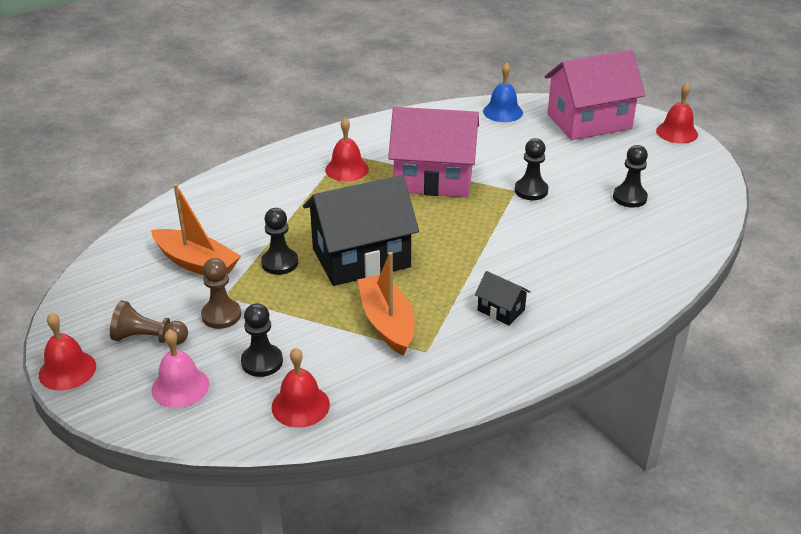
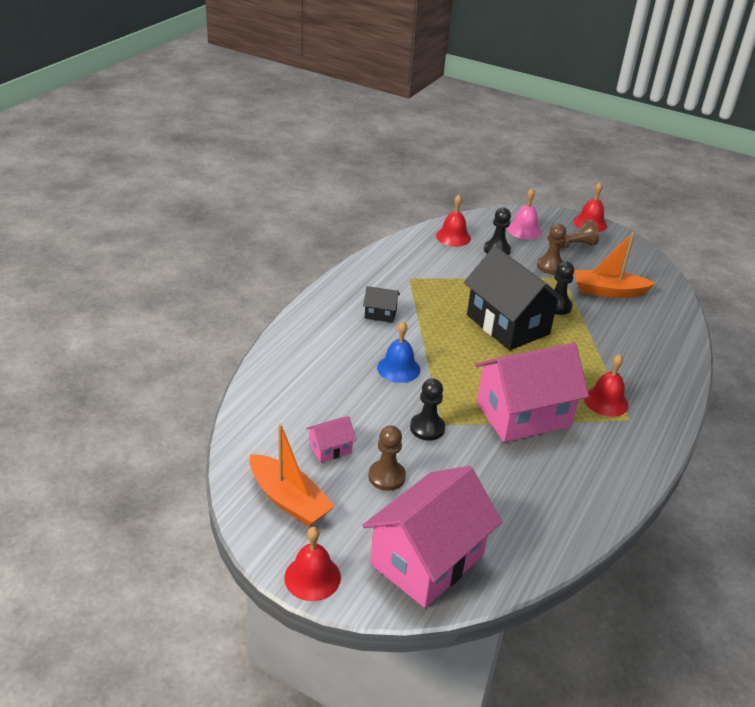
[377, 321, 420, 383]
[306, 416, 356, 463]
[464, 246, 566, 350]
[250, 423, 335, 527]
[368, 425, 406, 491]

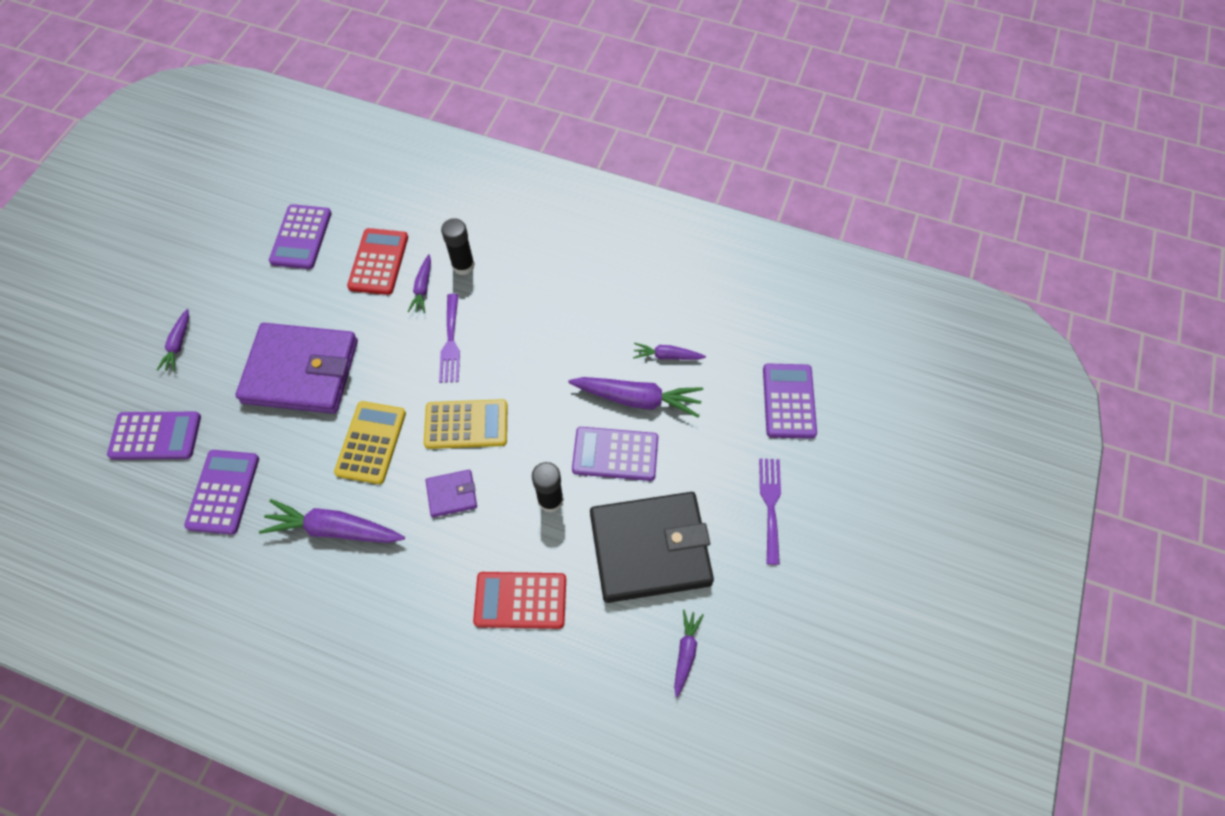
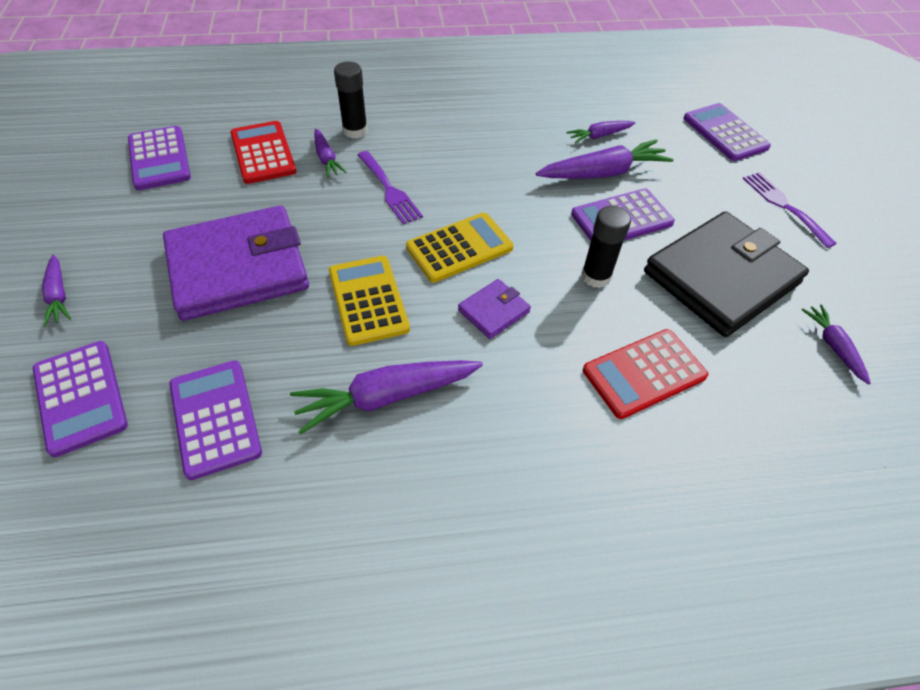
[33, 341, 128, 457]

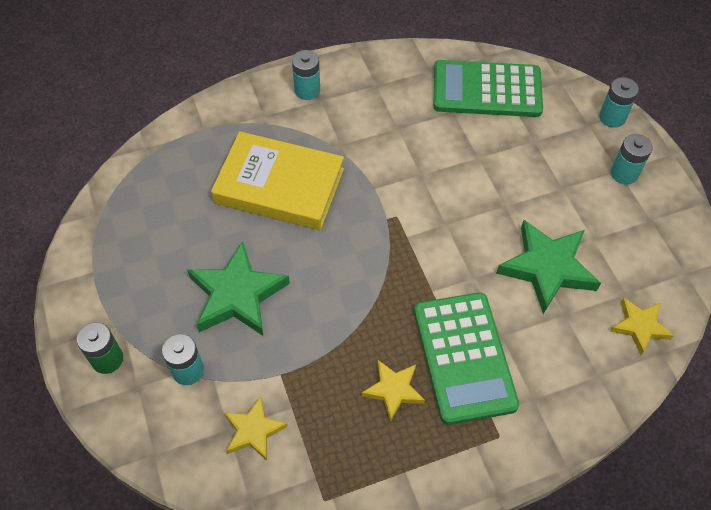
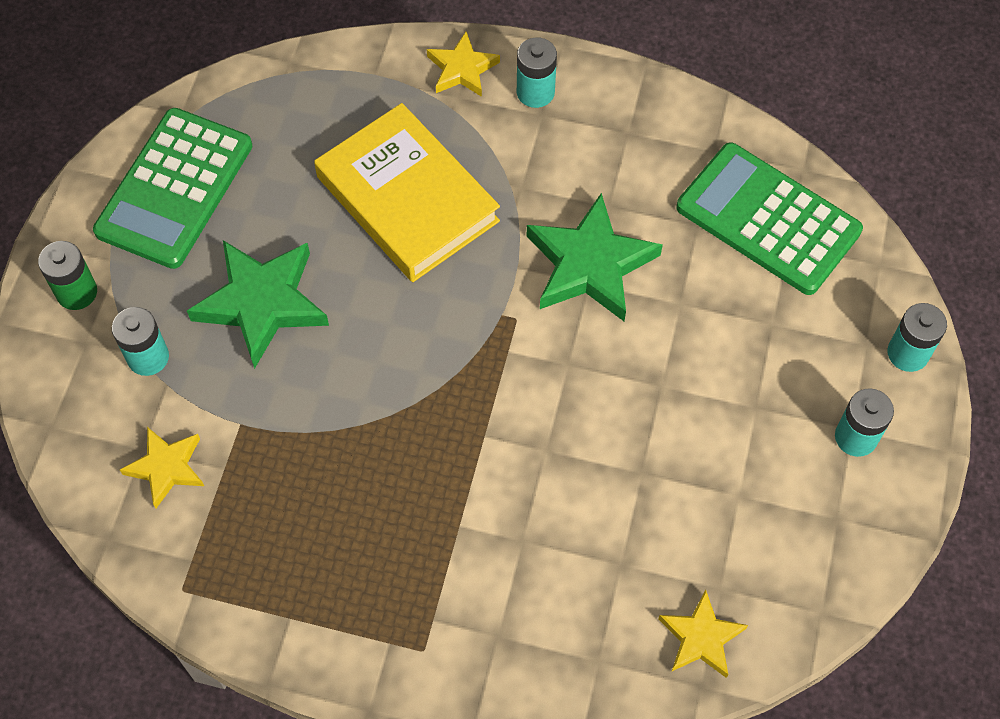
[527, 193, 663, 322]
[93, 108, 253, 269]
[427, 32, 500, 97]

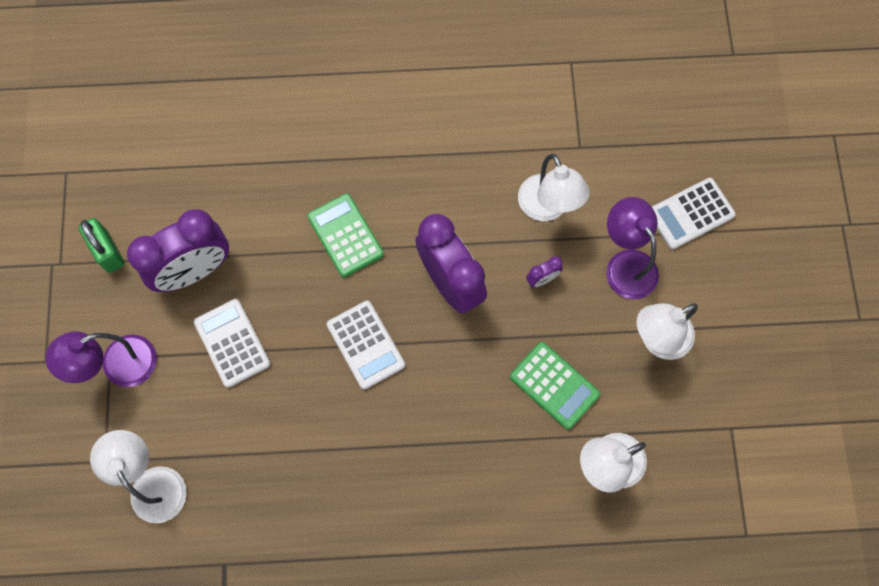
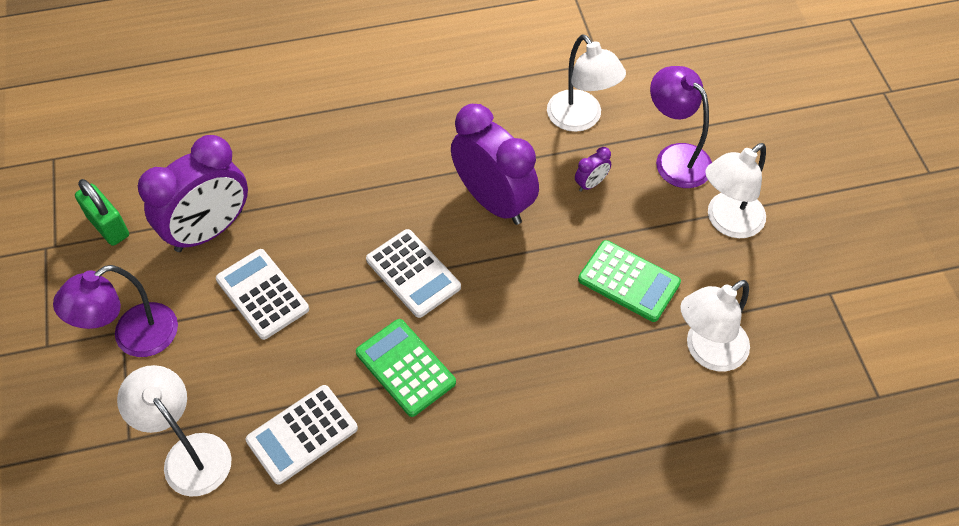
[246, 385, 358, 485]
[356, 319, 456, 417]

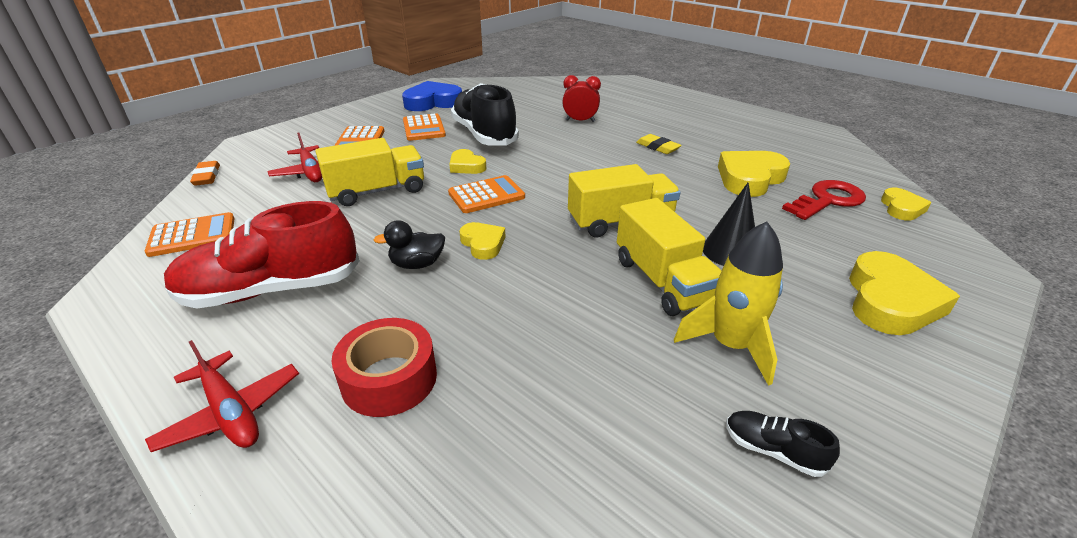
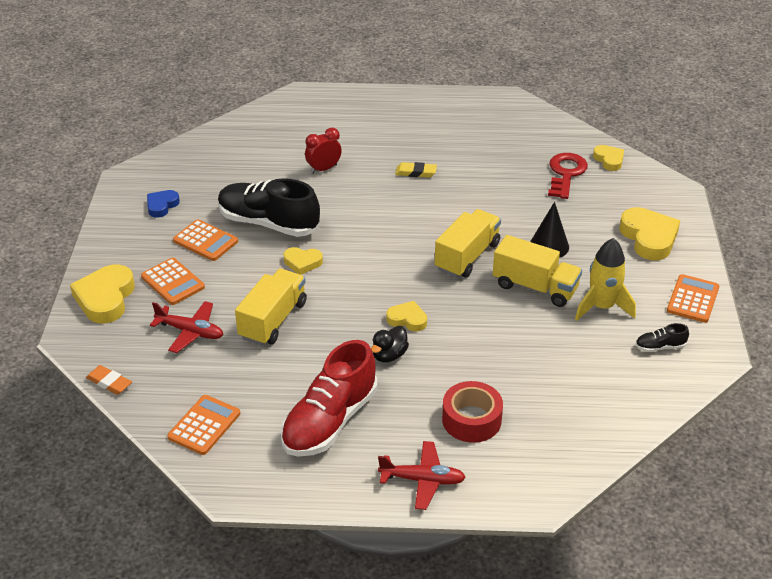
[147, 190, 180, 218]
[70, 264, 135, 324]
[667, 274, 719, 323]

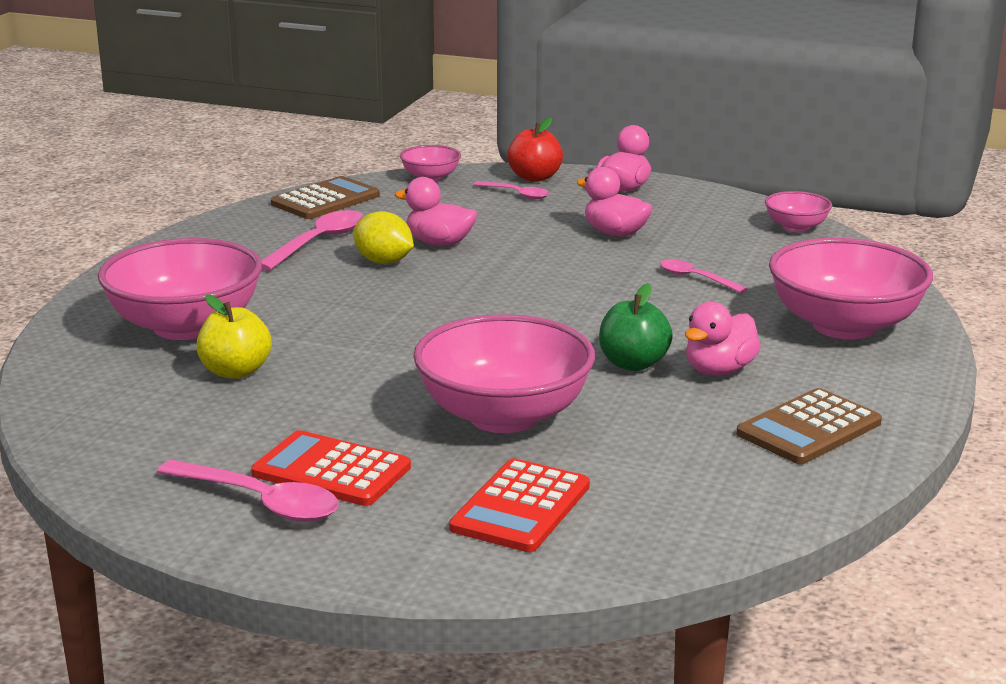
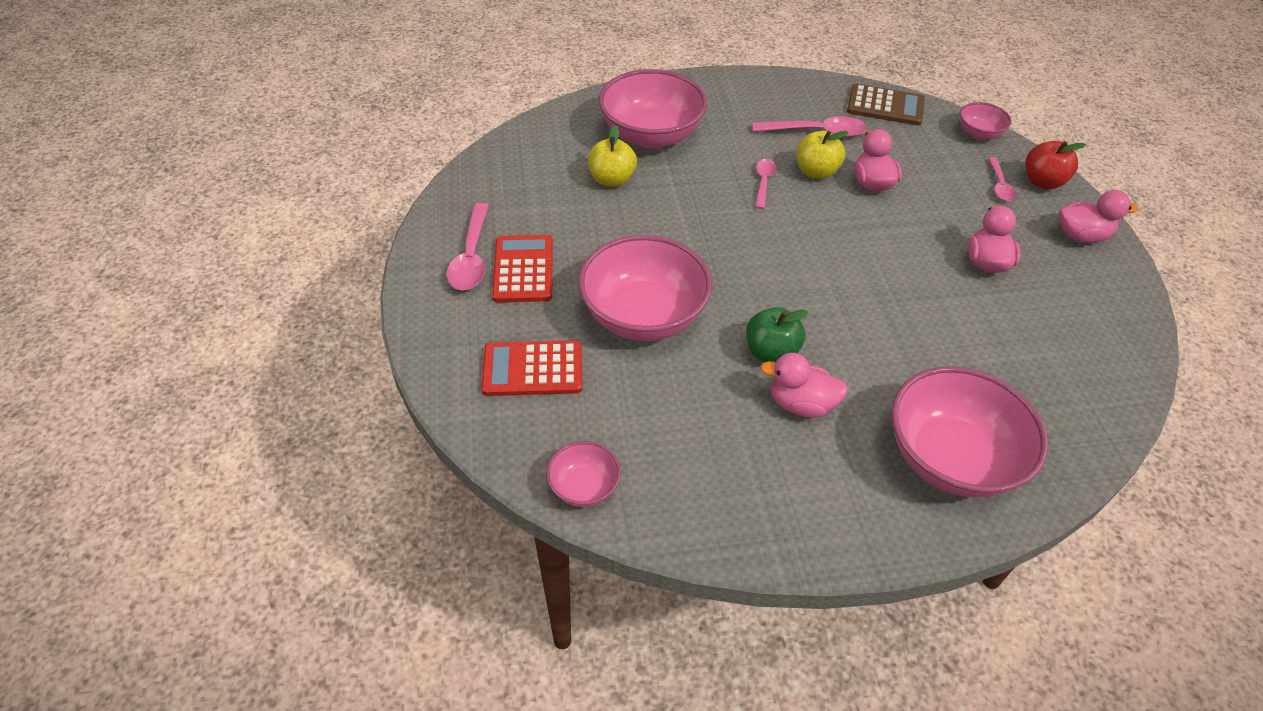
[546, 441, 621, 507]
[797, 131, 849, 179]
[755, 159, 776, 209]
[736, 388, 882, 464] (first image)

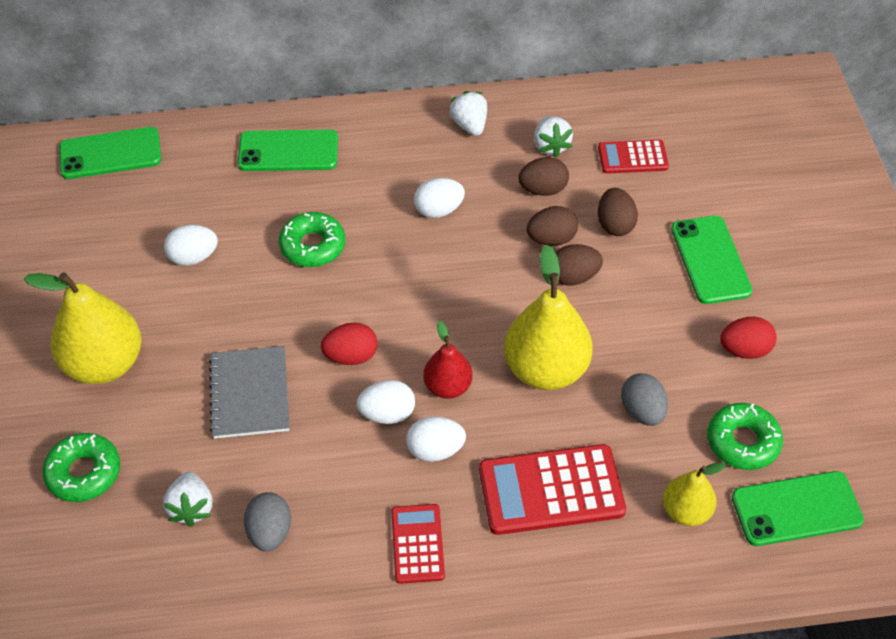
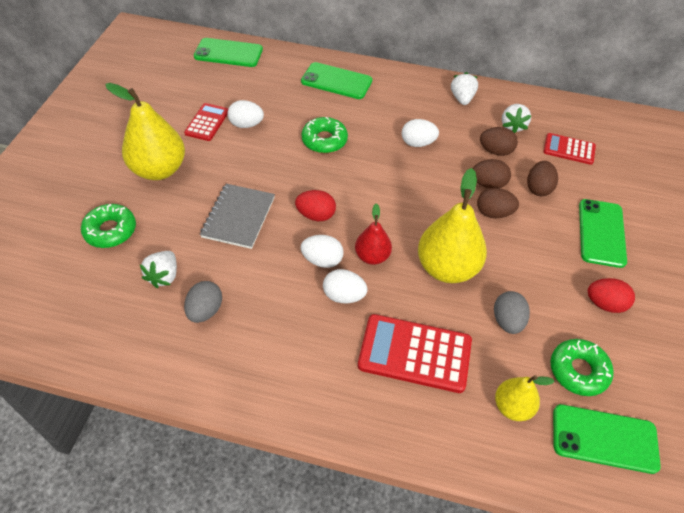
[184, 103, 228, 141]

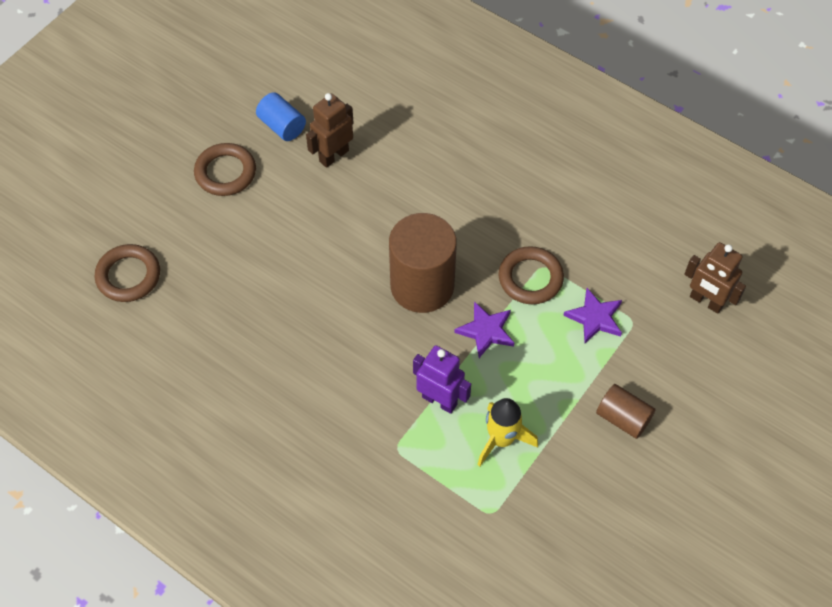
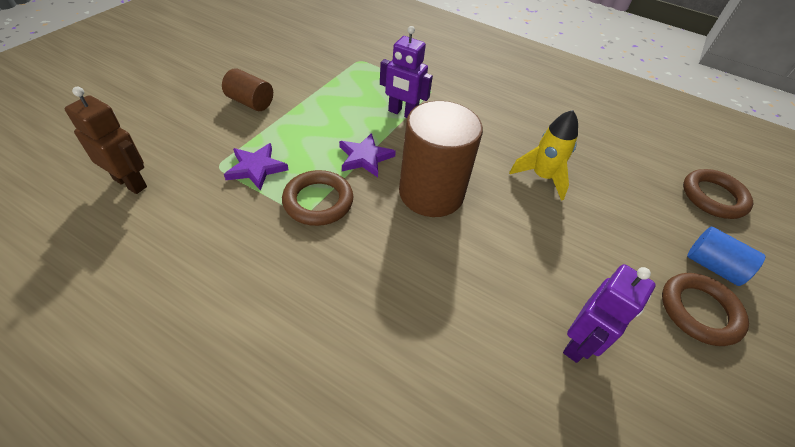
[687, 227, 766, 286]
[563, 264, 656, 363]
[509, 110, 578, 201]

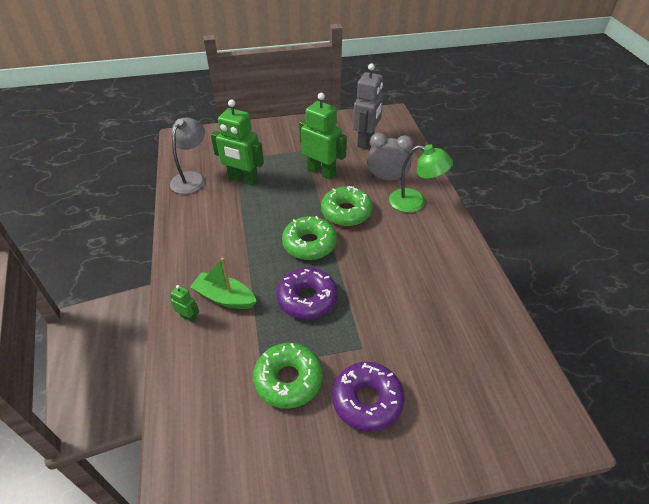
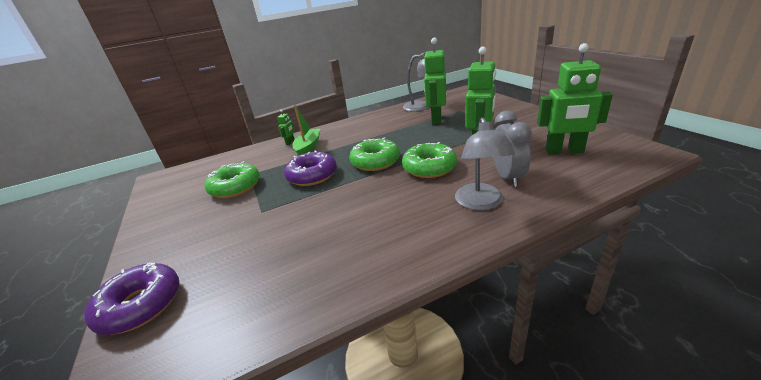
[537, 43, 613, 154]
[455, 117, 515, 210]
[84, 262, 179, 335]

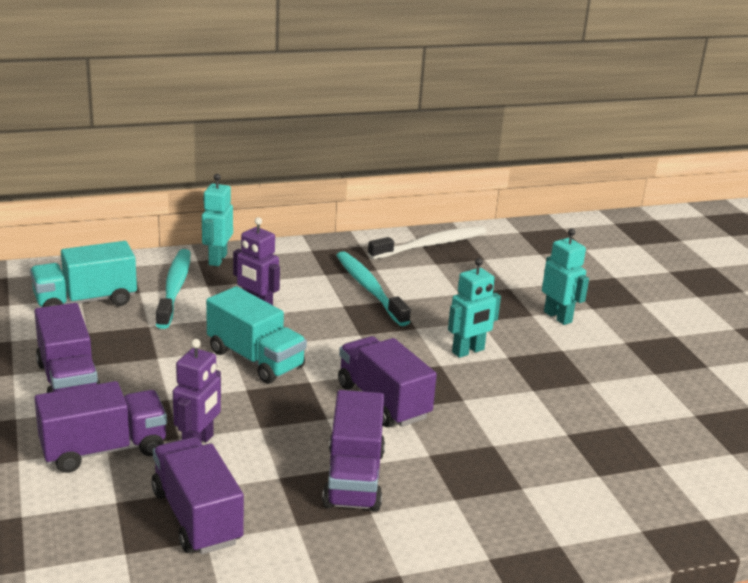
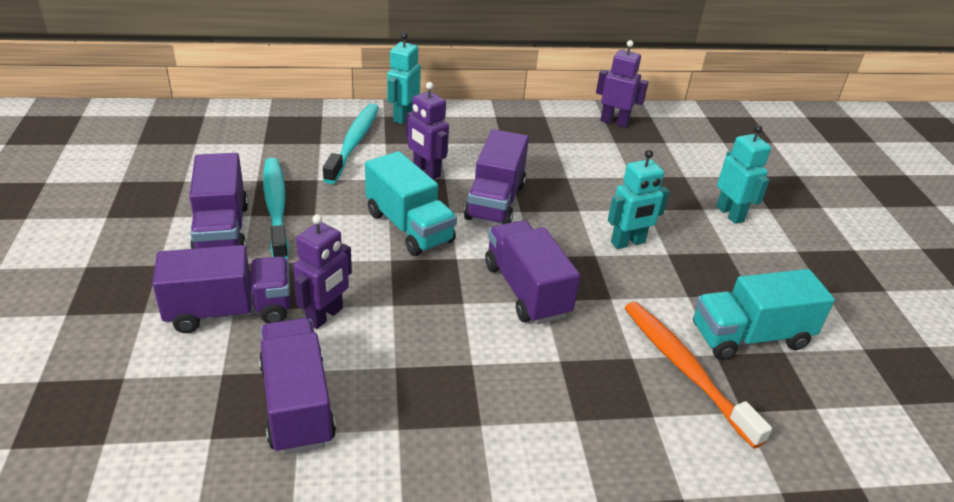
[596, 40, 648, 128]
[693, 269, 835, 360]
[263, 158, 289, 259]
[464, 129, 529, 224]
[625, 302, 772, 448]

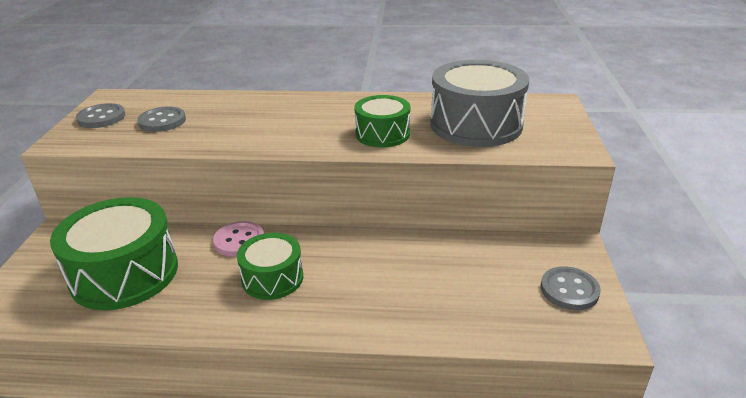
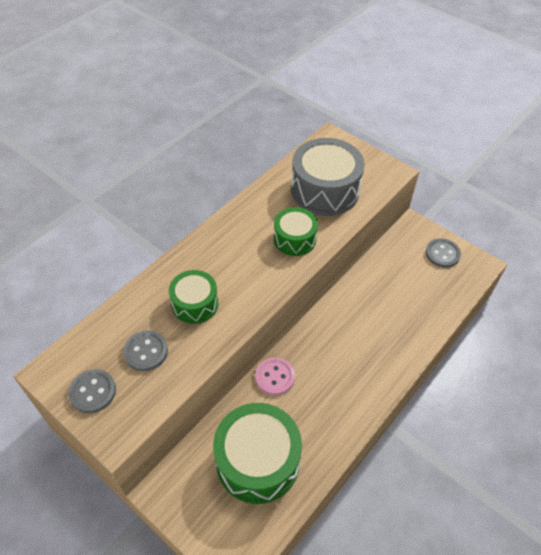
[169, 270, 218, 324]

